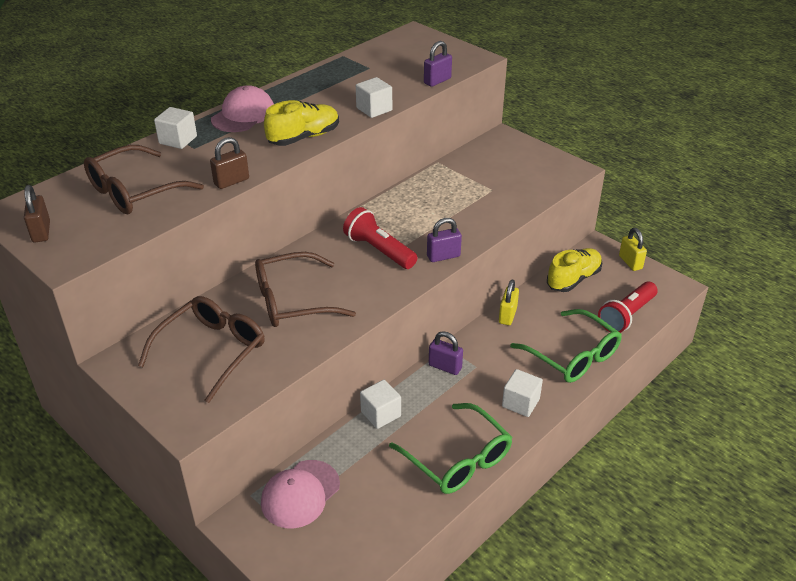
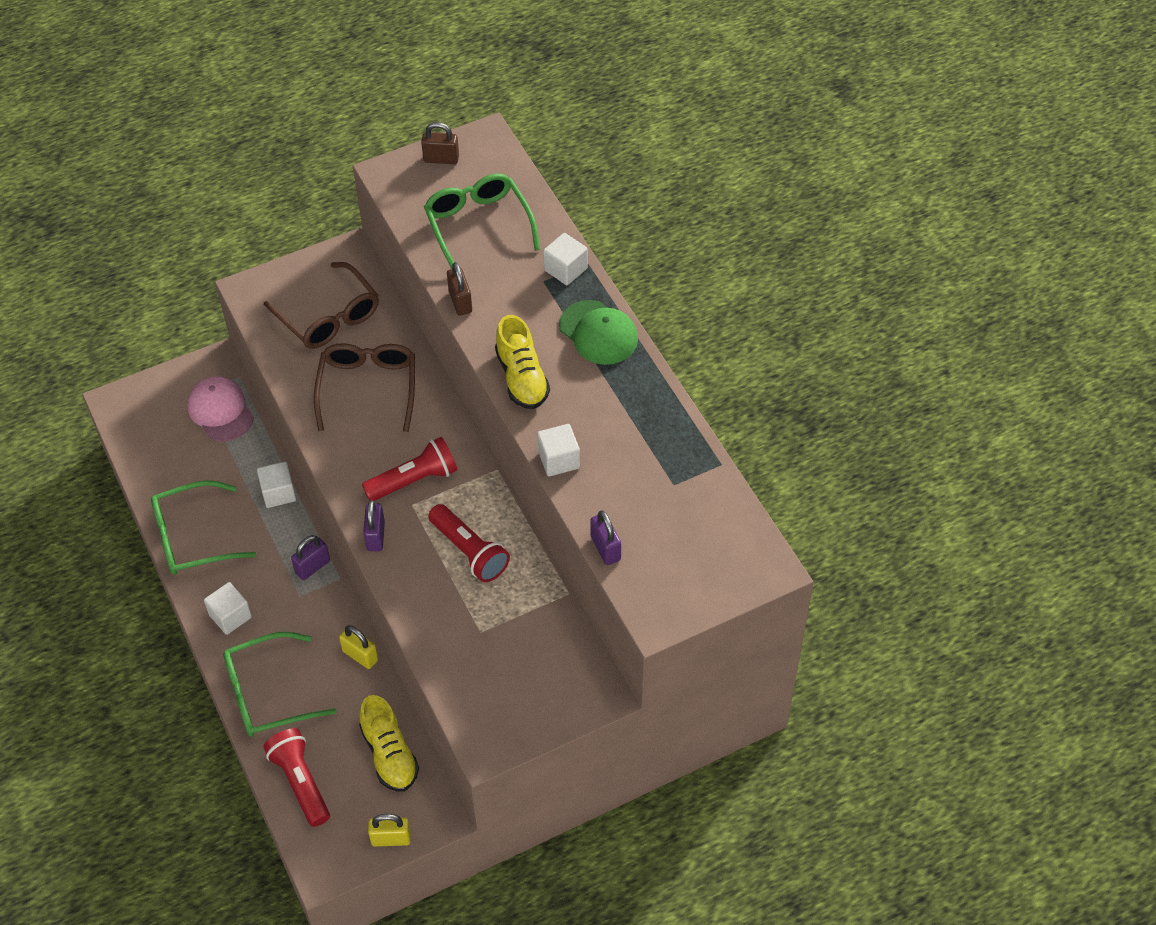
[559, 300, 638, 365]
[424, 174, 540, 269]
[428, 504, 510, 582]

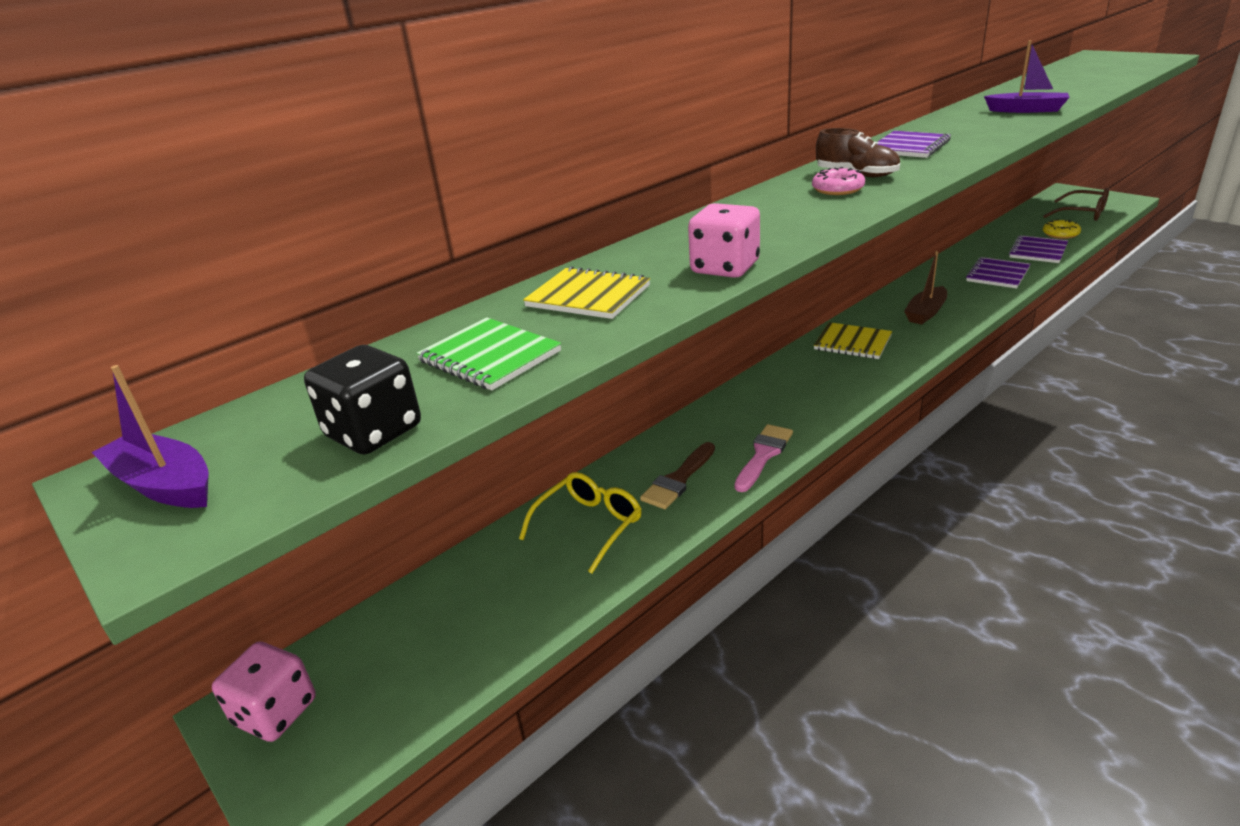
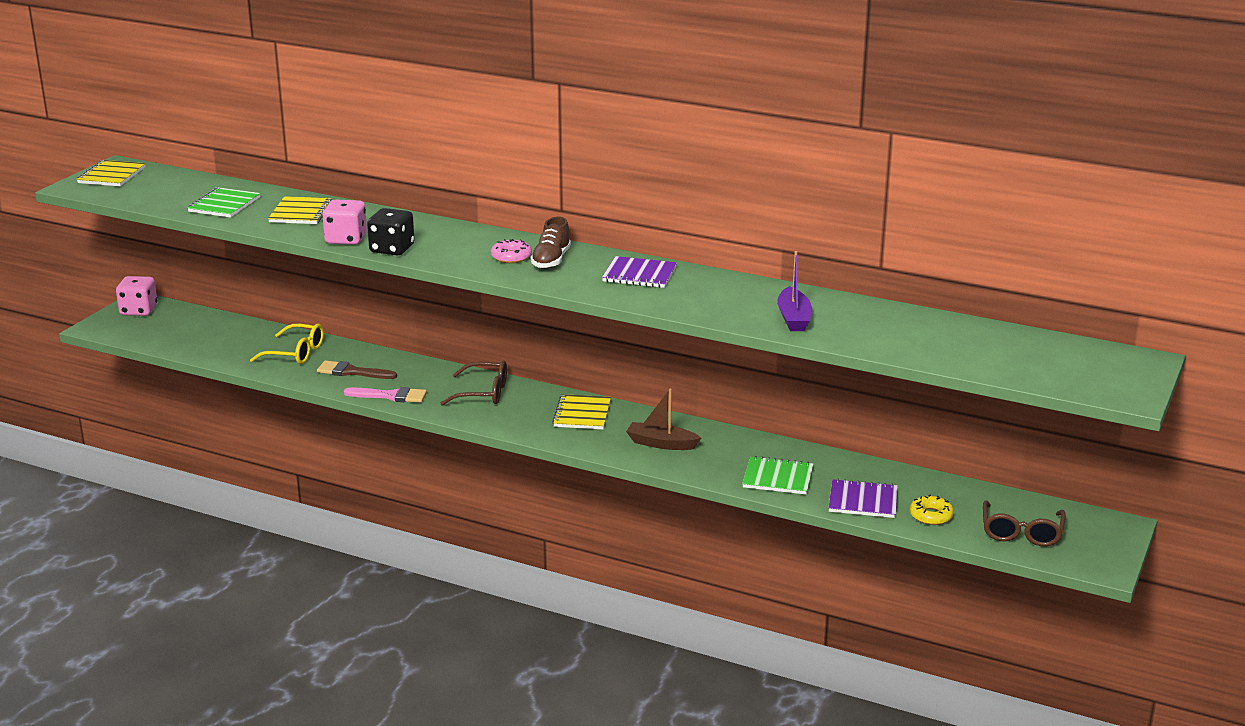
[742, 456, 814, 495]
[367, 208, 414, 255]
[77, 160, 146, 186]
[440, 360, 507, 406]

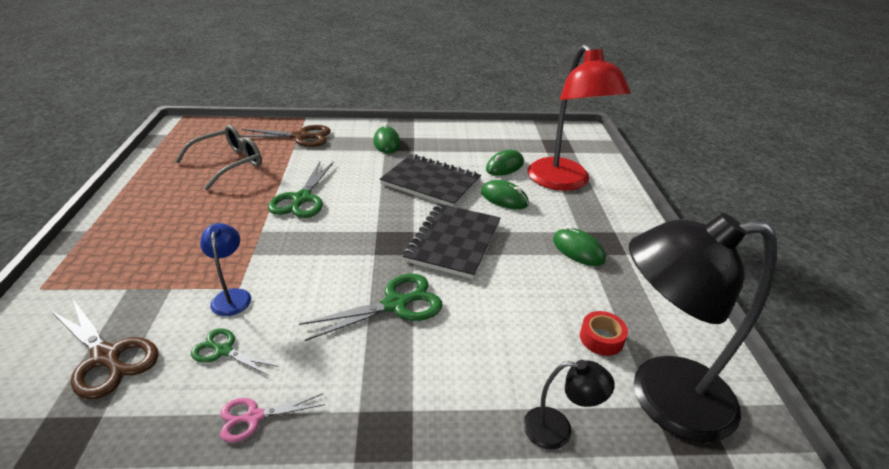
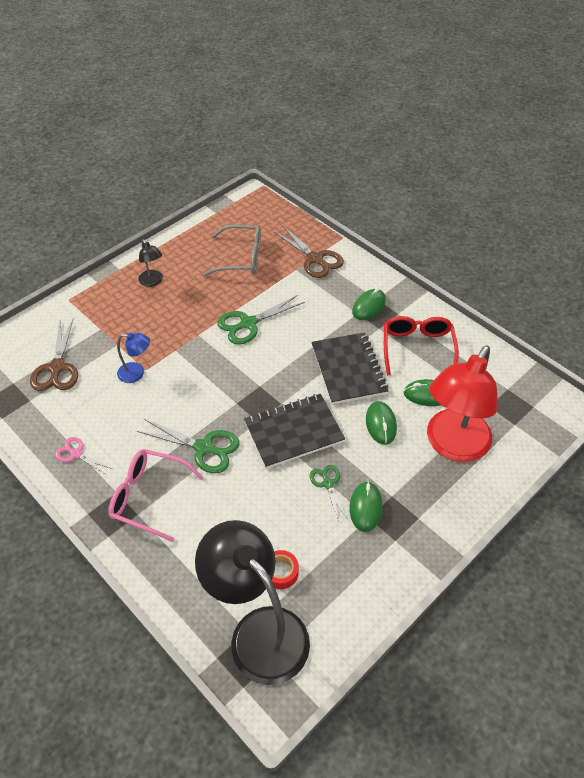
[117, 333, 150, 383]
[310, 465, 348, 522]
[139, 239, 163, 287]
[384, 316, 459, 376]
[108, 449, 204, 542]

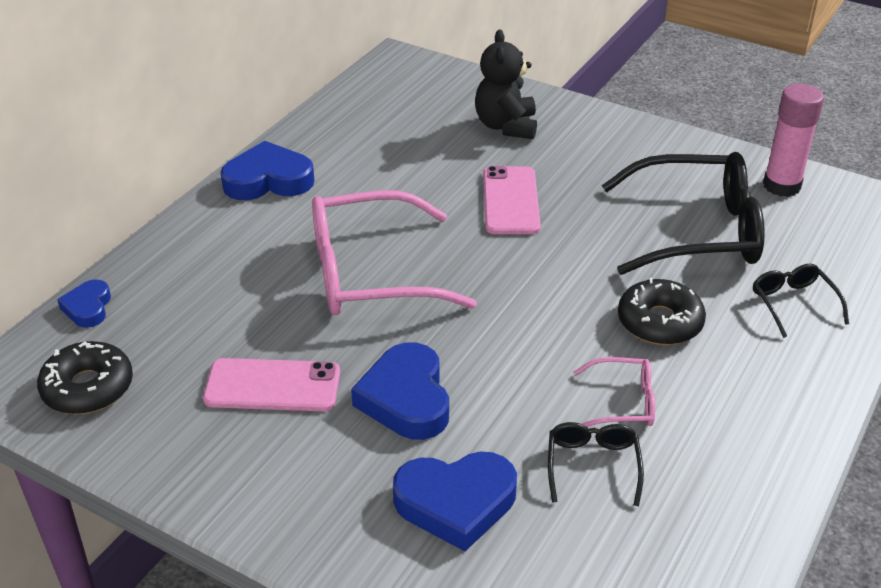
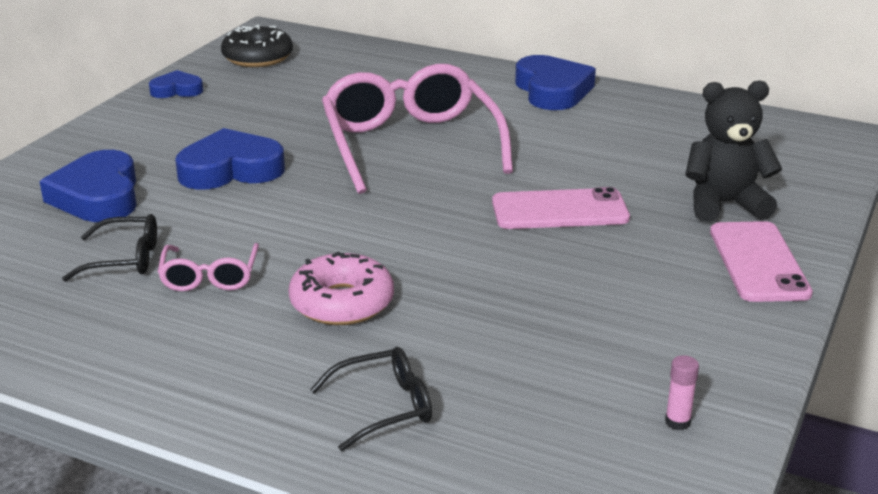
[665, 355, 699, 430]
[602, 152, 765, 275] (first image)
[289, 252, 394, 325]
[149, 70, 203, 98]
[710, 221, 813, 302]

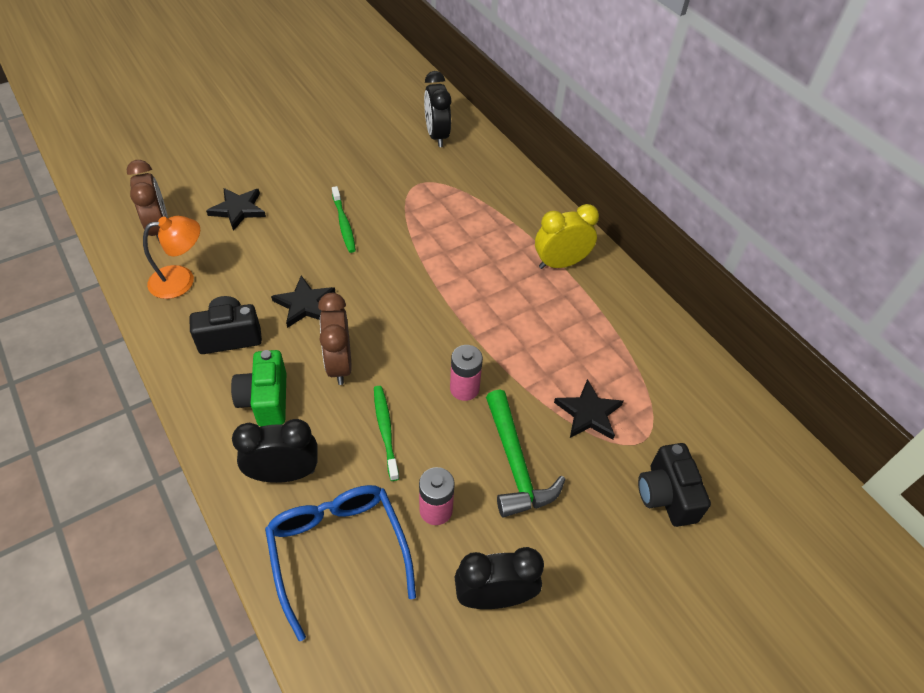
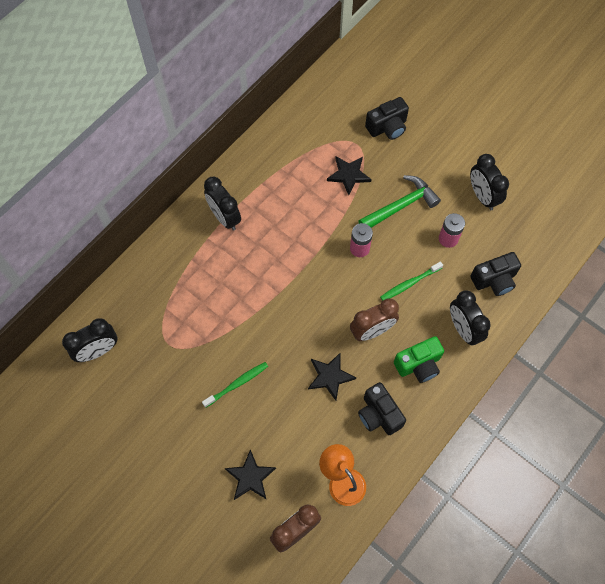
[204, 177, 241, 231]
[471, 252, 521, 296]

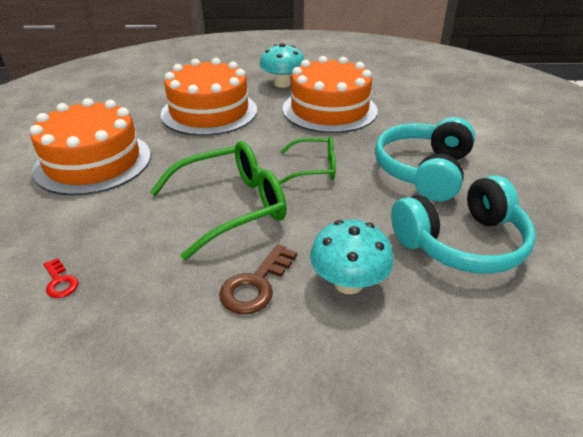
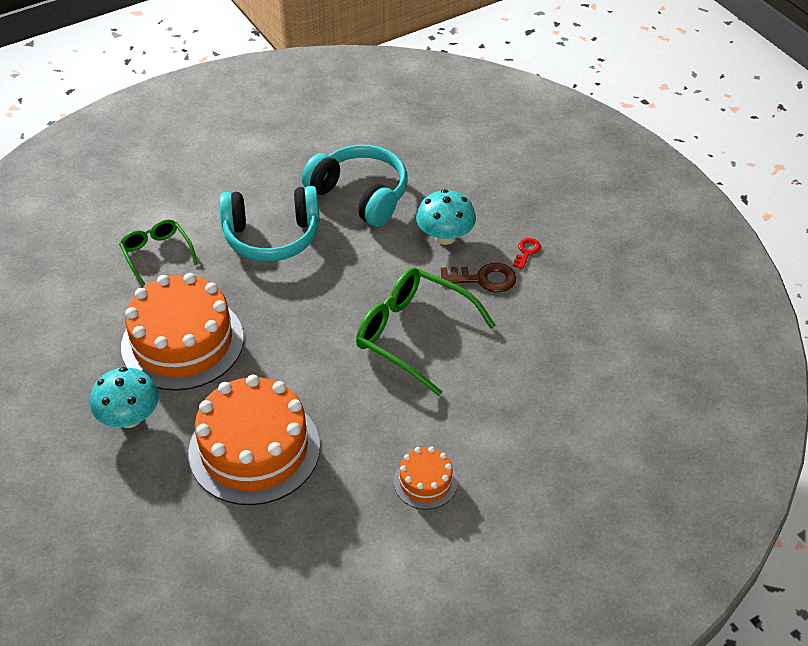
[394, 446, 458, 509]
[119, 219, 197, 286]
[513, 238, 541, 269]

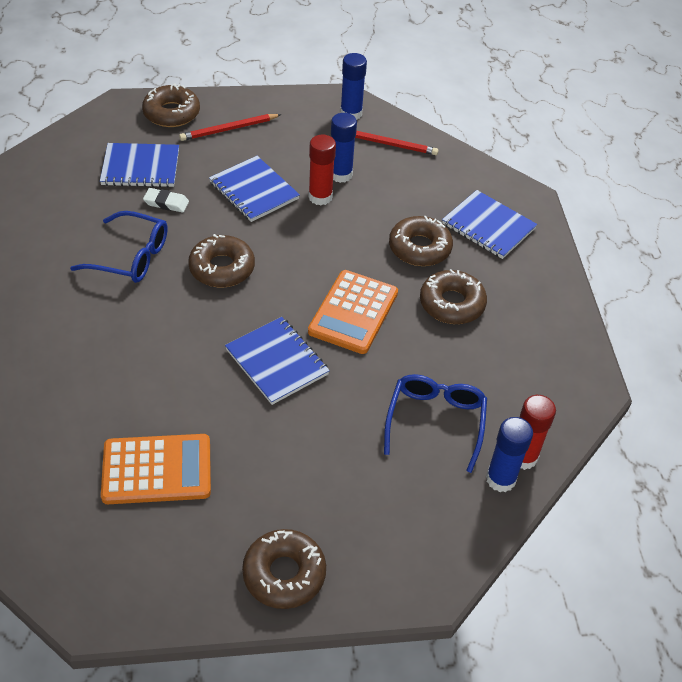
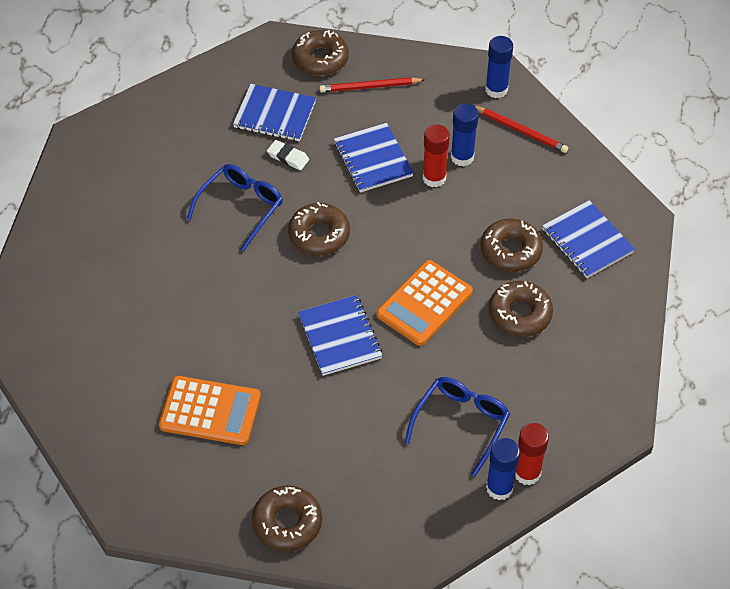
[187, 164, 283, 251]

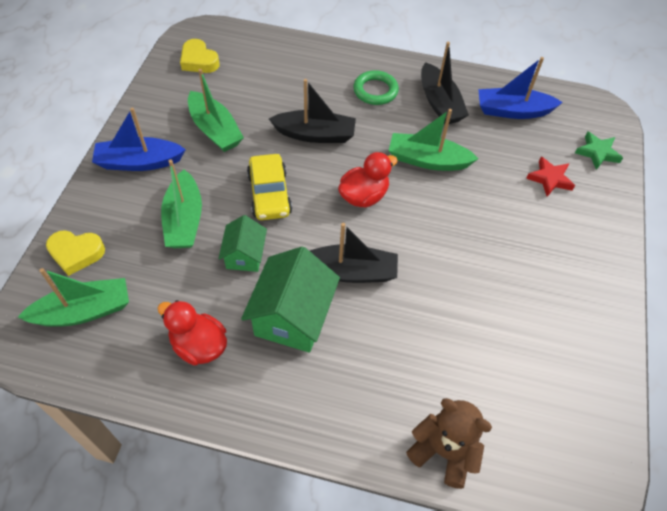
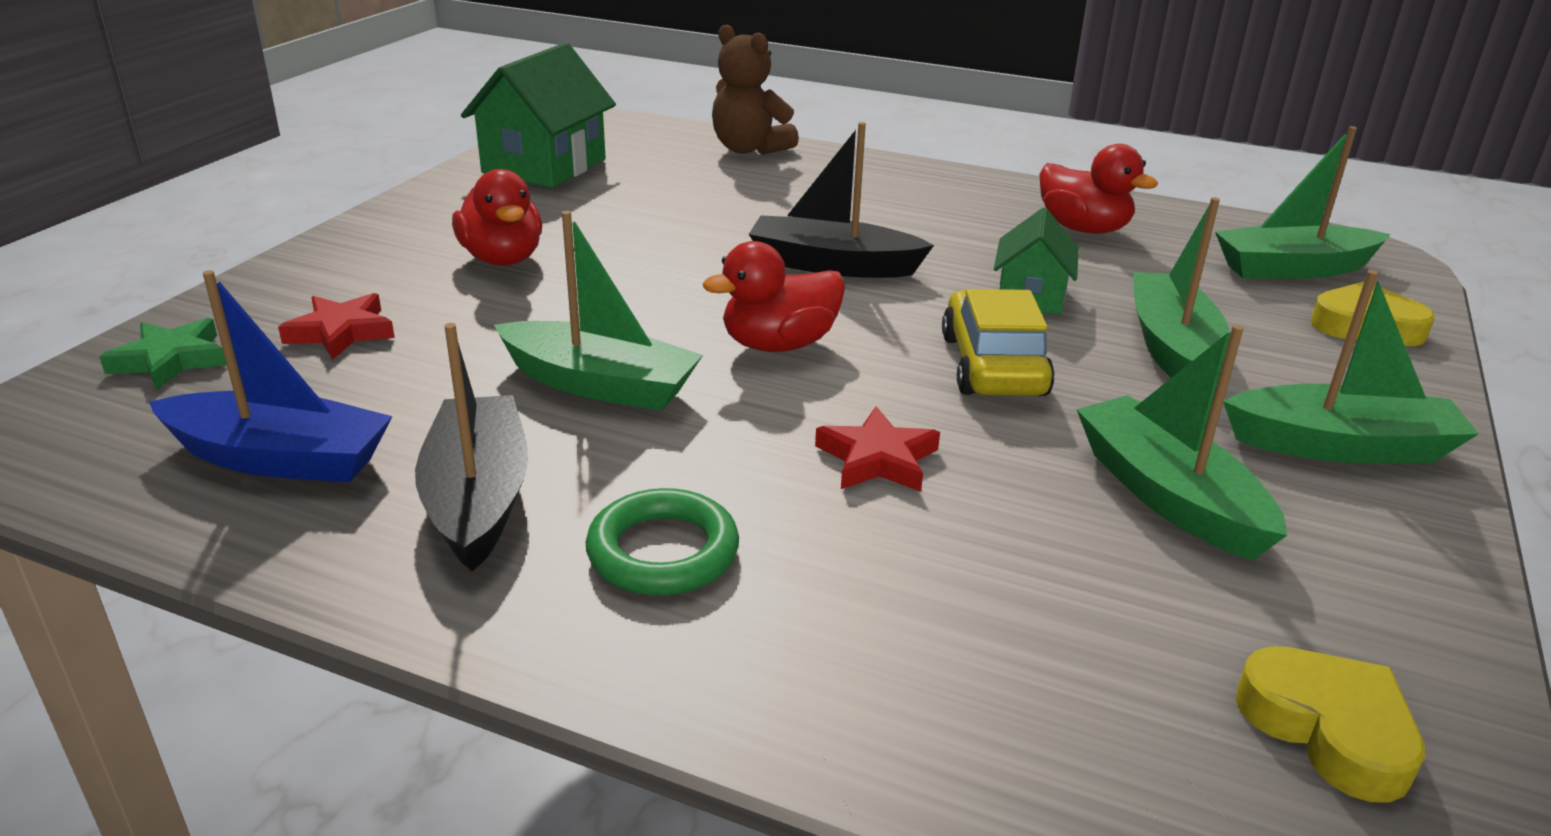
[815, 406, 940, 492]
[1223, 270, 1479, 463]
[461, 43, 616, 188]
[452, 169, 542, 266]

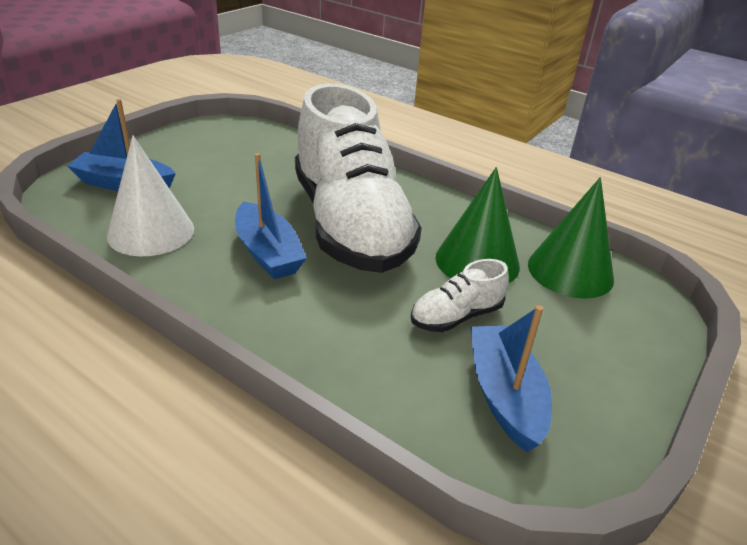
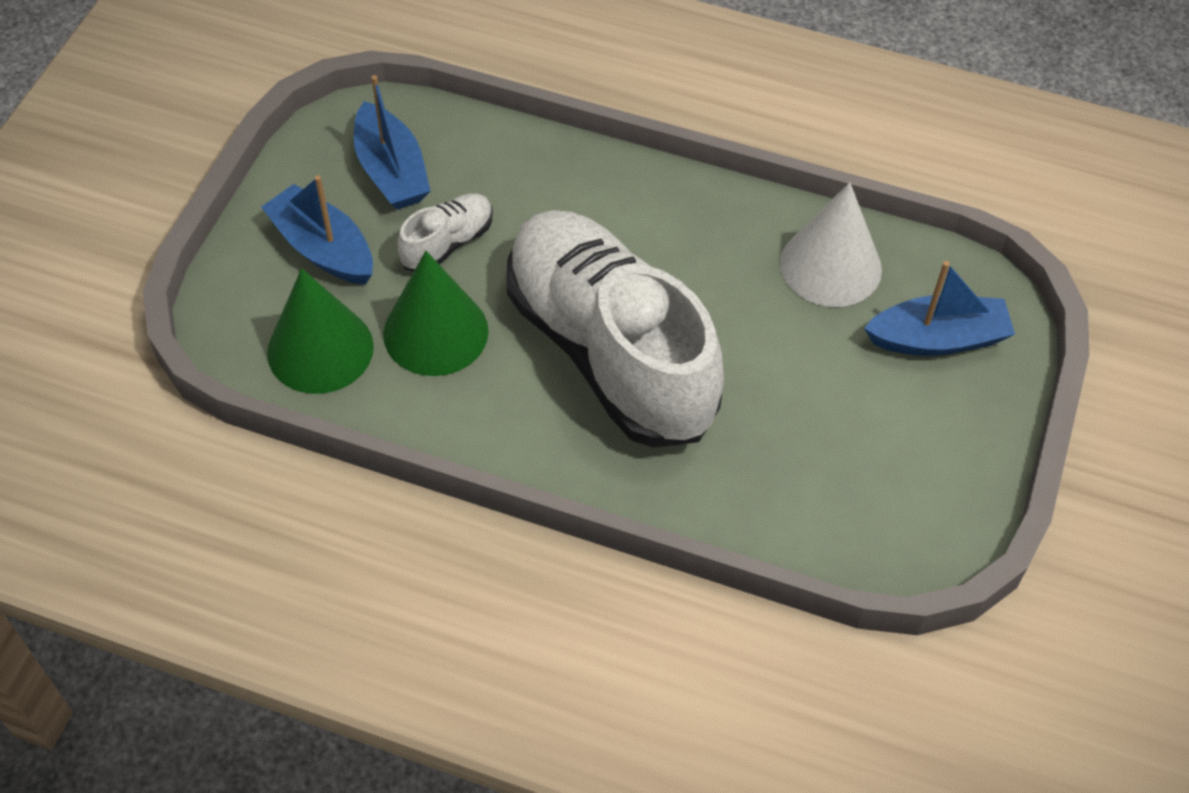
[261, 175, 373, 285]

